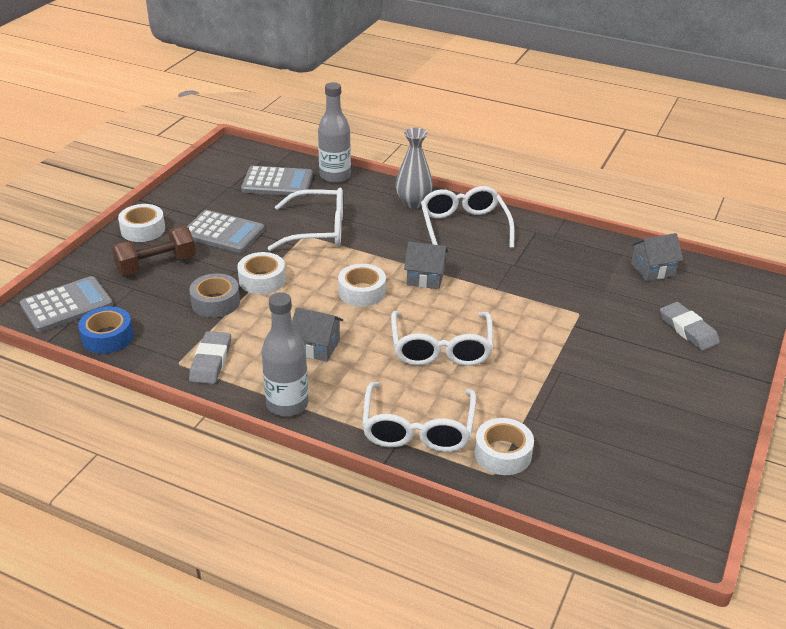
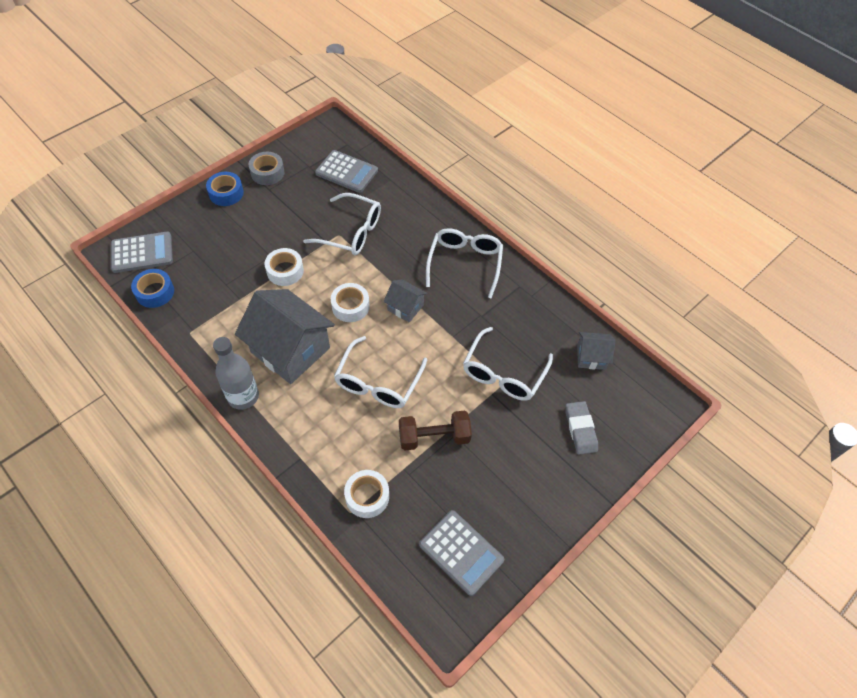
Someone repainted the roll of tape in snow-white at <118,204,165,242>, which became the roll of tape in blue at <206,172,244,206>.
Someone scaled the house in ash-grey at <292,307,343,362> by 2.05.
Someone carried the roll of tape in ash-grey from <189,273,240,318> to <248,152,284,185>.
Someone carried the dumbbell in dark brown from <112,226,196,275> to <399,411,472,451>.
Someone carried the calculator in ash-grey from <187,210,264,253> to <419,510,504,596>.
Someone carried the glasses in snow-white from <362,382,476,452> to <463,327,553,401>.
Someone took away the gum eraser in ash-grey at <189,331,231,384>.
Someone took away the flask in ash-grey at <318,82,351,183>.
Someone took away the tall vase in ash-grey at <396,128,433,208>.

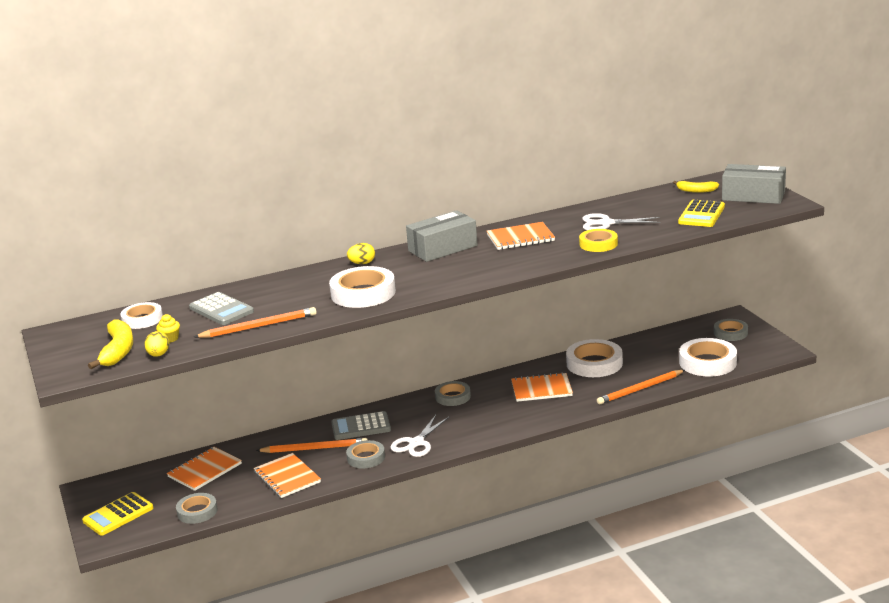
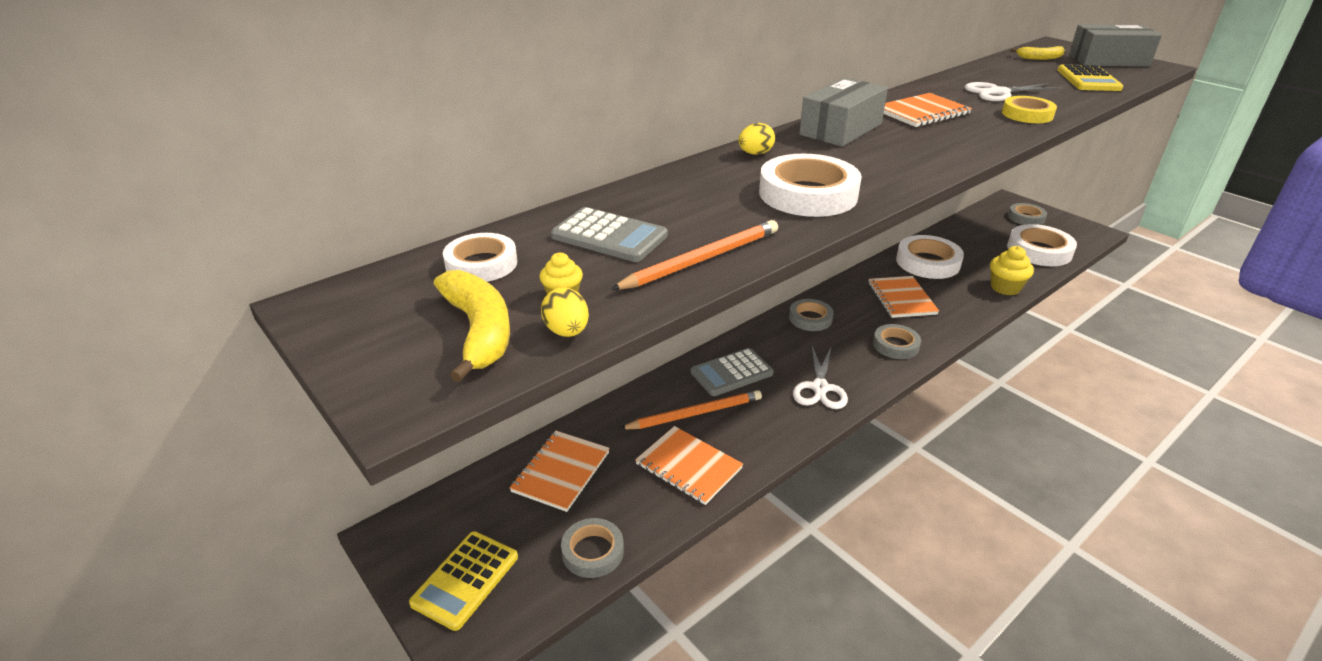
Someone rotated the notepad in orange-coloured at <511,373,573,402> by 75 degrees counterclockwise.
Someone carried the roll of tape in ash-grey from <346,440,385,469> to <873,324,921,359>.
Someone swapped the pencil in orange-coloured at <597,370,685,405> for the muffin in bright yellow at <990,246,1034,295>.

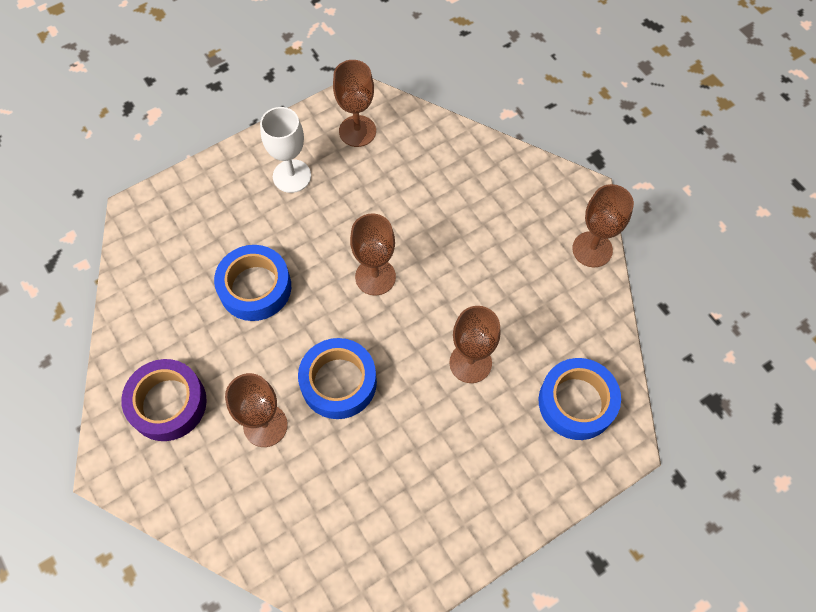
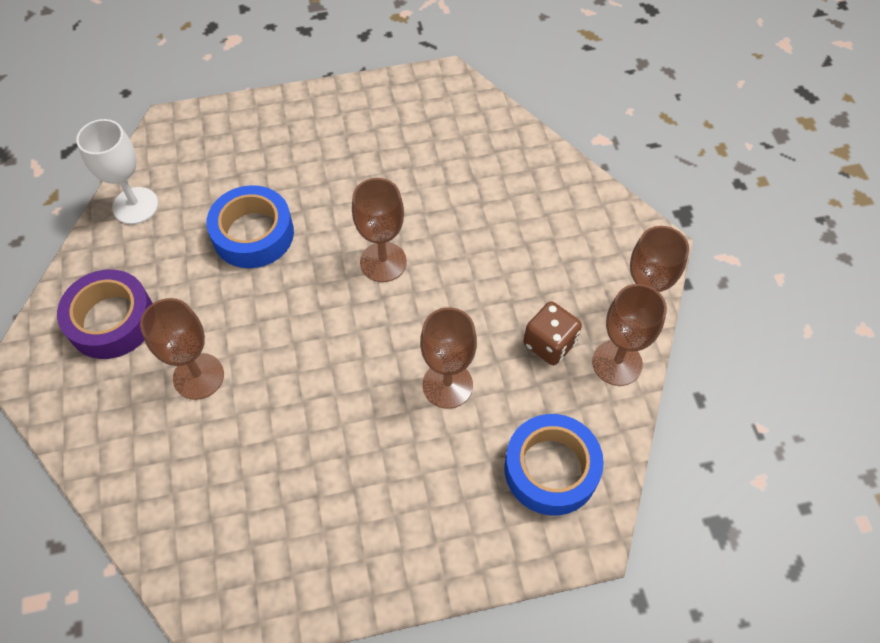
Someone carried the wine glass in snow-white from <260,107,311,193> to <76,119,158,224>.
Someone put down the die in dark brown at <524,302,582,365>.
Someone carried the wine glass in dark brown from <333,60,376,147> to <592,284,667,386>.
Someone took away the roll of tape in blue at <298,338,377,419>.

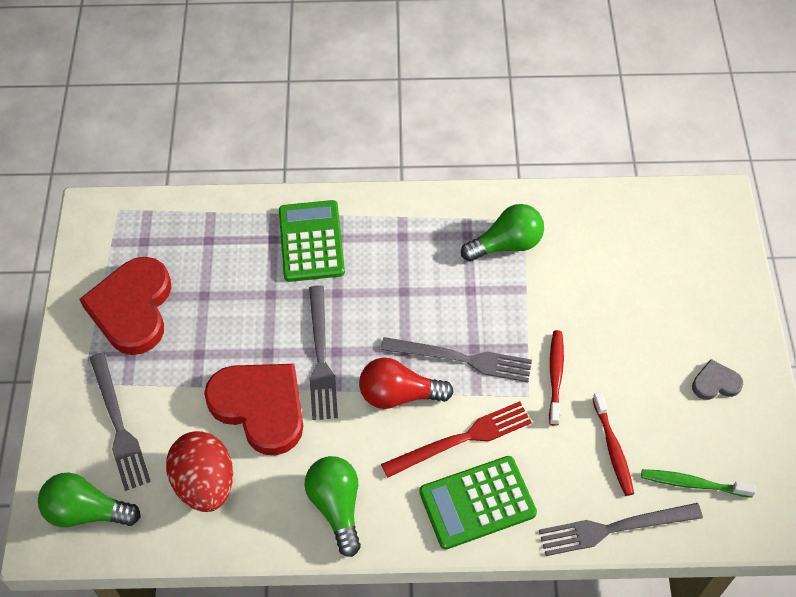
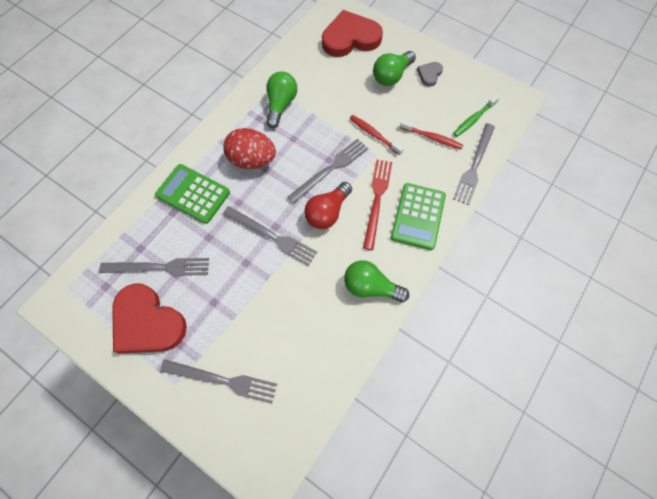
Someone put down the fork in ash-grey at <99,258,209,276>.
Someone carried the egg in crimson from <166,431,233,512> to <223,128,276,169>.
Someone carried the heart in crimson from <204,364,303,456> to <322,10,383,57>.
Someone carried the light bulb in green from <38,473,141,527> to <373,51,416,86>.

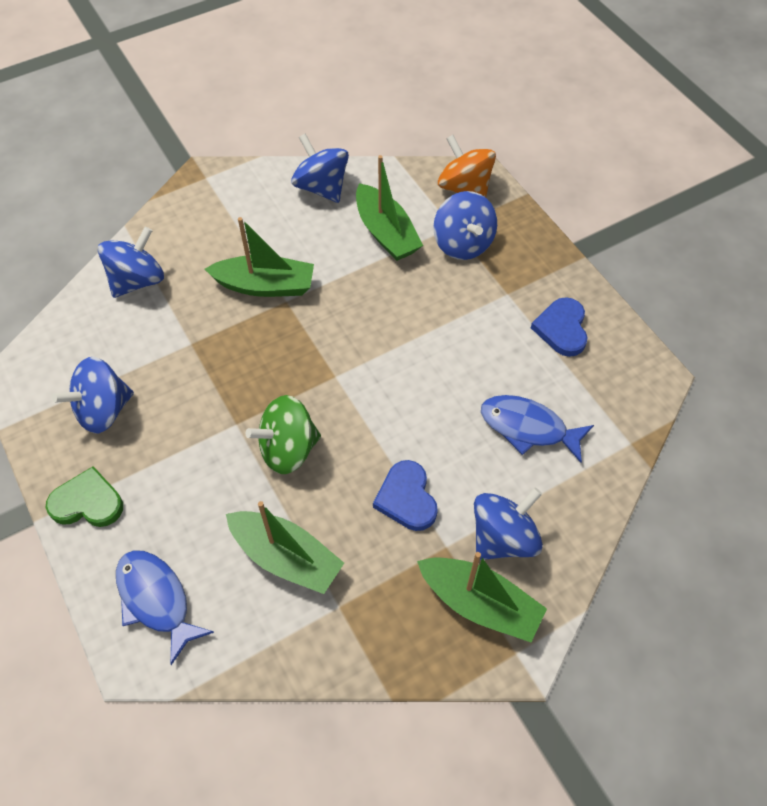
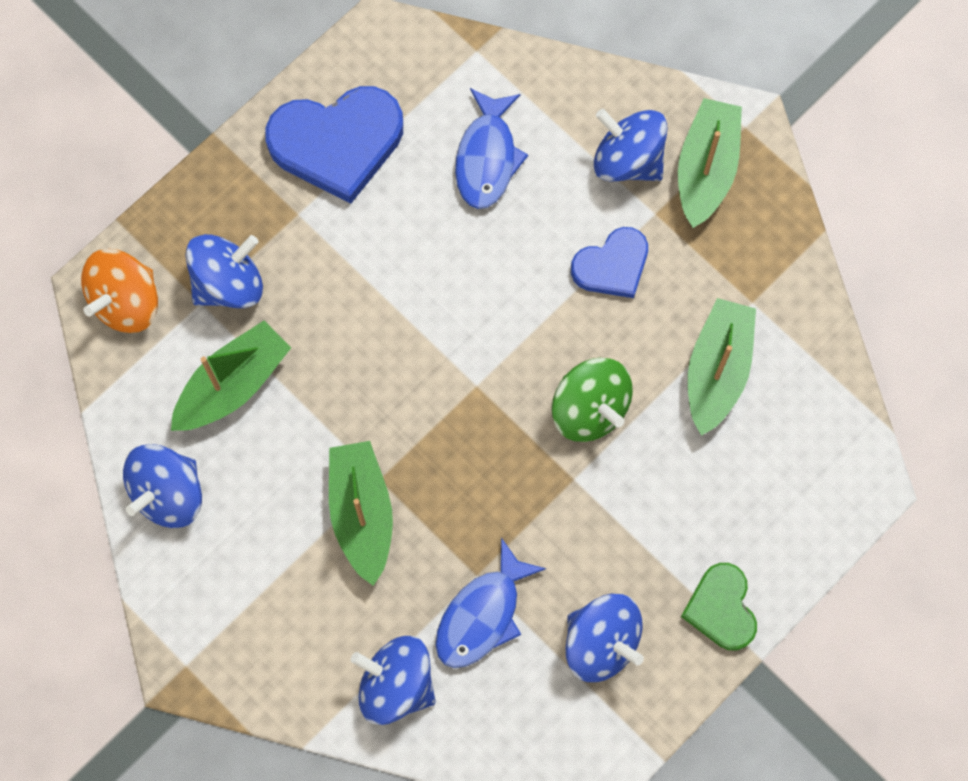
Someone scaled the heart in blue at <531,297,588,357> by 1.69.
Someone carried the toy fish in blue from <116,550,214,665> to <436,538,546,668>.

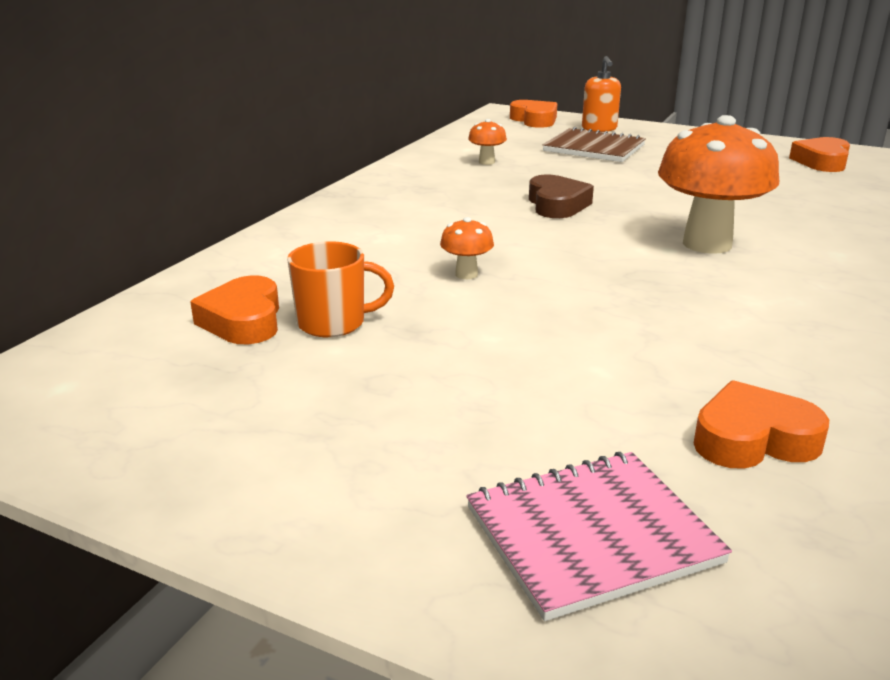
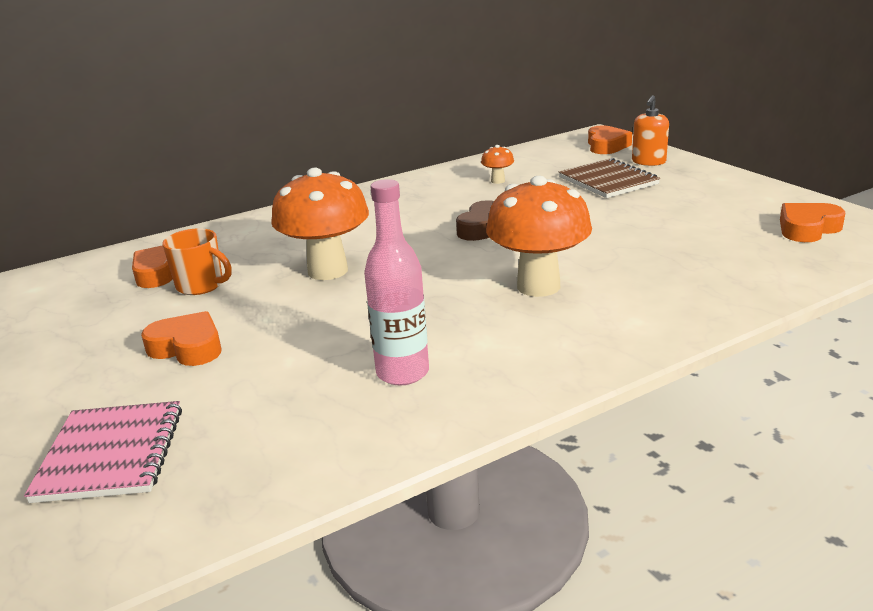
Someone rotated the notepad in rose-pink at <466,452,732,621> by 75 degrees clockwise.
Someone carried the heart in orange-coloured from <694,380,829,469> to <141,311,221,366>.
Someone scaled the toadstool in orange-coloured at <440,217,494,279> by 2.30.
Someone put down the flask in rose-pink at <364,179,429,385>.

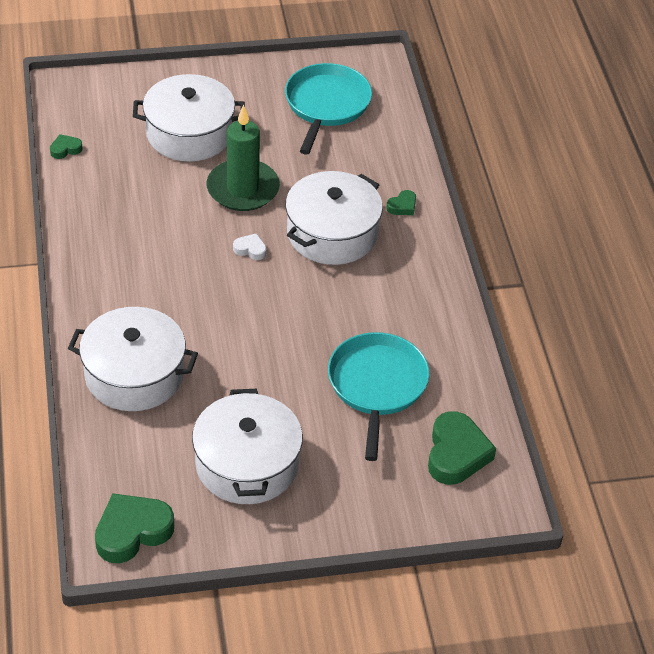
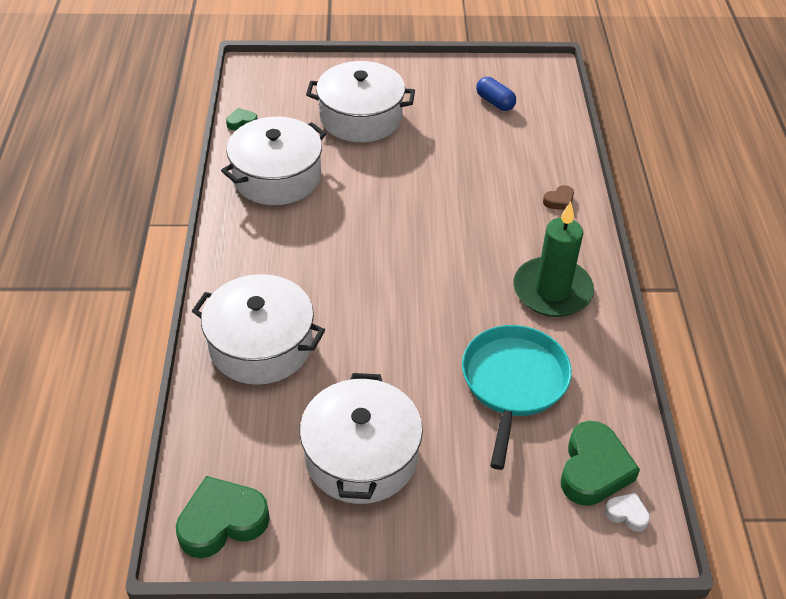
Someone carried the pot in snow-white from <285,171,383,265> to <221,117,326,205>.
Someone swapped the skillet in teal at <285,63,372,155> for the capsule in blue at <476,77,516,111>.
Someone carried the pillar candle in green from <206,105,280,211> to <514,202,594,317>.
Someone repainted the heart in green at <386,190,416,215>, which became the heart in dark brown at <543,185,574,210>.
Someone carried the heart in snow-white from <233,233,267,260> to <605,493,650,532>.

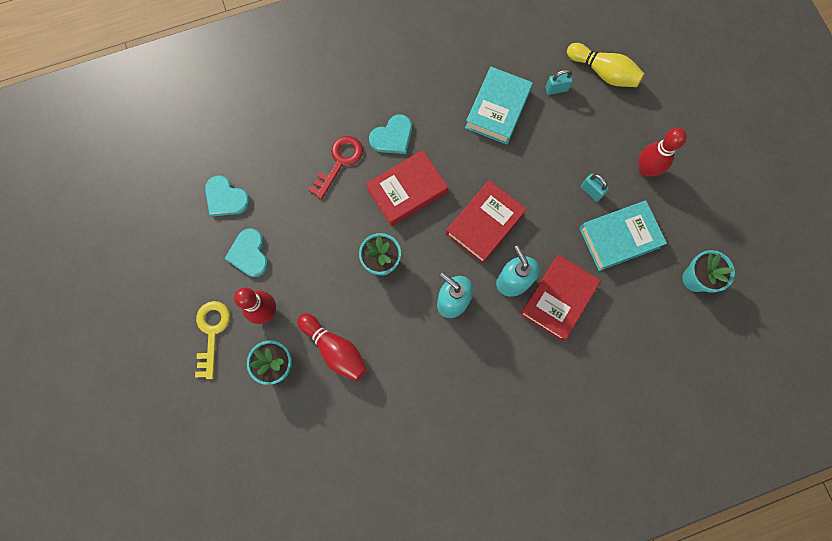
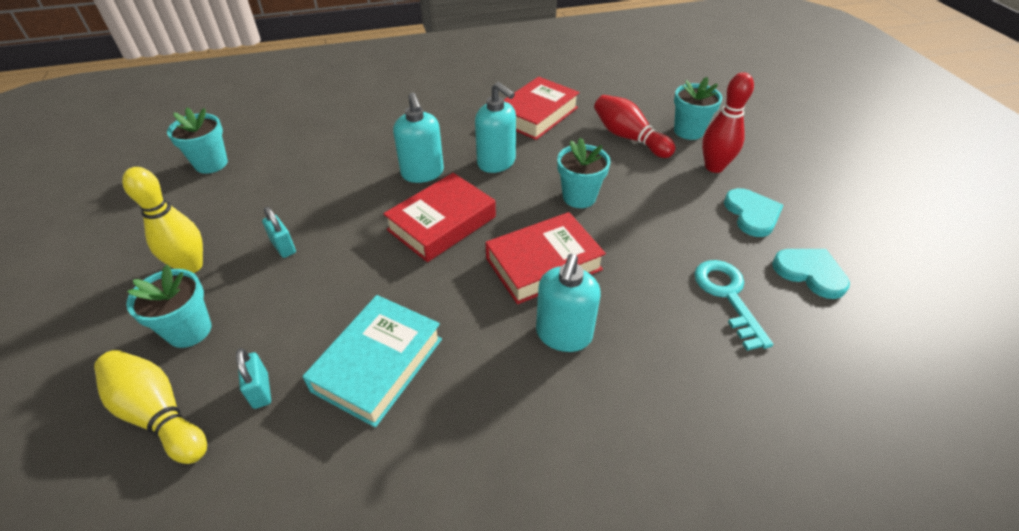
Someone repainted the bowling pin in crimson at <638,128,687,176>, which became the bowling pin in bright yellow at <122,167,203,273>.
Someone put down the potted plant in teal at <126,265,211,348>.
Someone rotated the padlock in teal at <546,69,573,95> by 75 degrees clockwise.
Someone carried the hardcover in crimson from <520,254,601,341> to <504,77,580,140>.
Someone swapped the heart in teal at <369,114,412,154> for the soap dispenser in teal at <536,254,601,352>.
Someone put down the key in teal at <694,260,773,351>.
Someone took away the key in bright yellow at <195,301,230,379>.
Someone took away the key in crimson at <308,136,363,199>.
Someone took away the hardcover in teal at <580,201,667,271>.

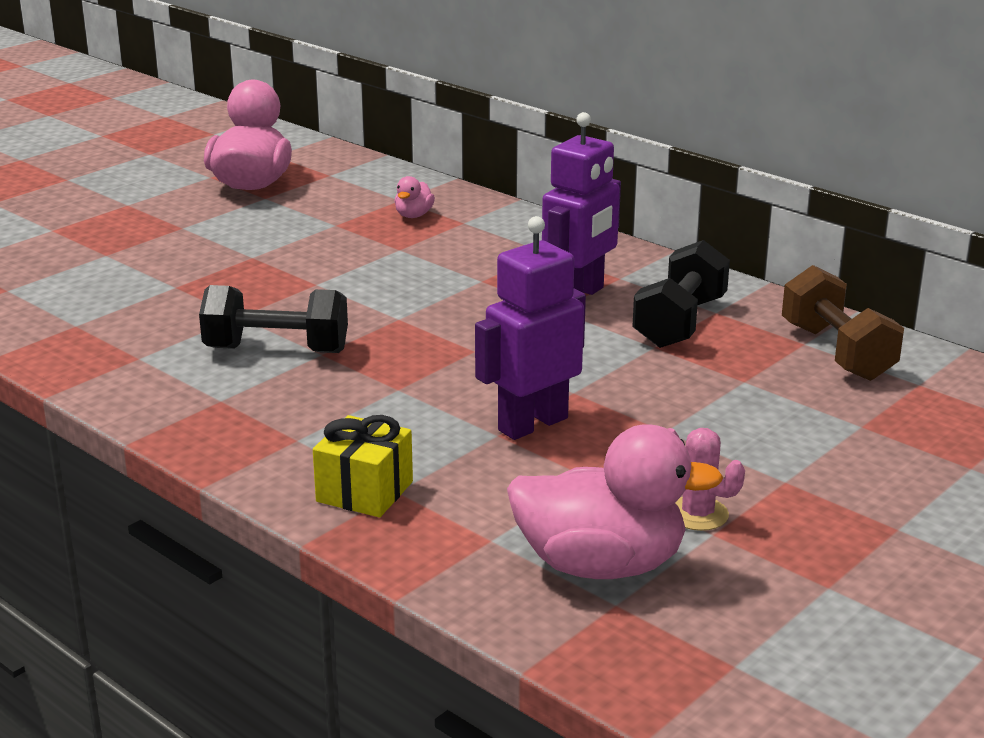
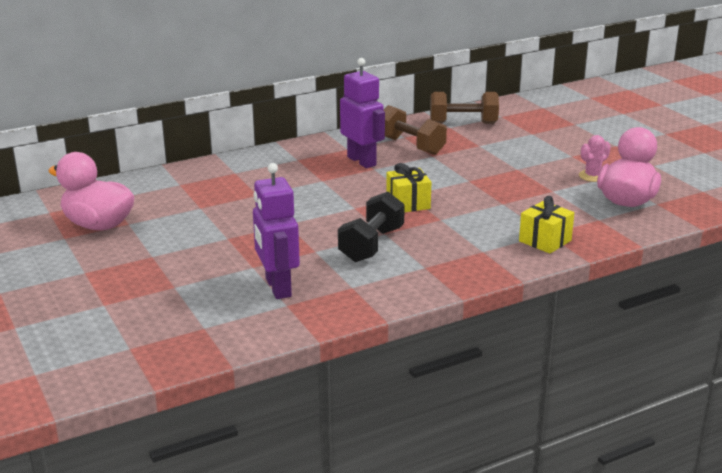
Someone carried the robot in purple from <475,216,586,440> to <253,163,300,299>.
Someone repainted the dumbbell in ebony at <632,240,730,348>, which became the dumbbell in dark brown at <384,105,447,155>.
Someone put down the wrapped gift in bright yellow at <386,163,431,212>.
Someone took away the toy duck in rose-pink at <394,176,435,218>.

